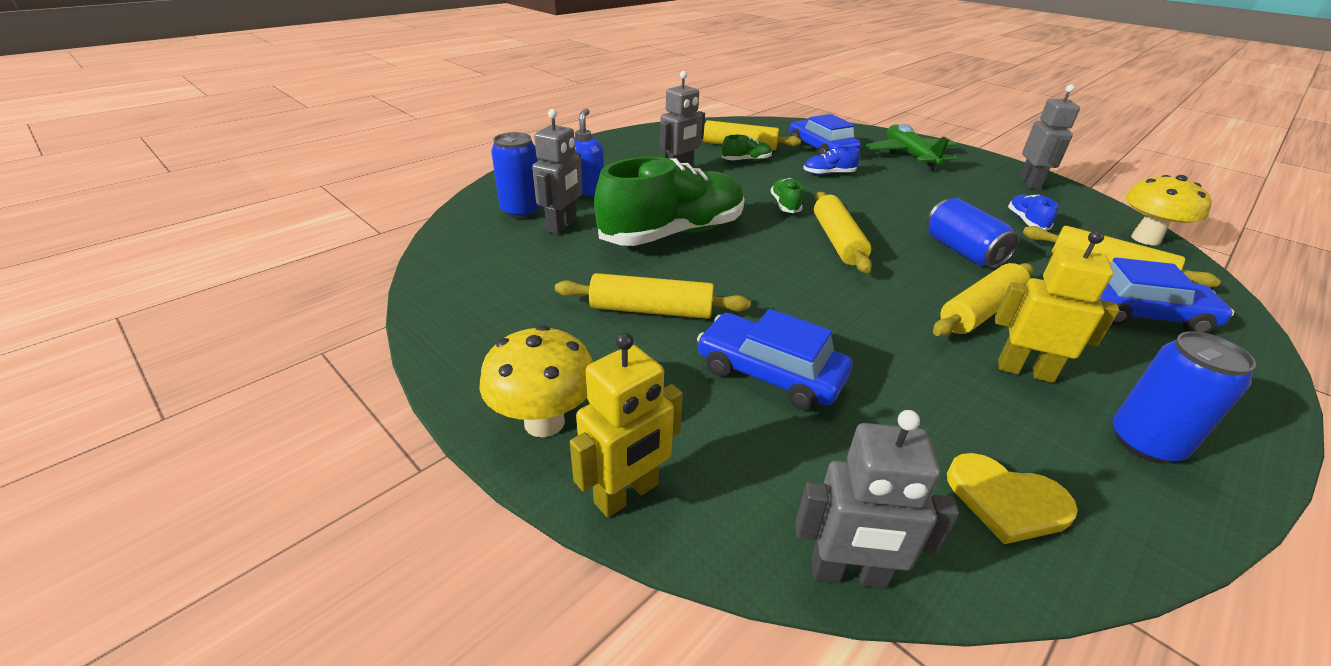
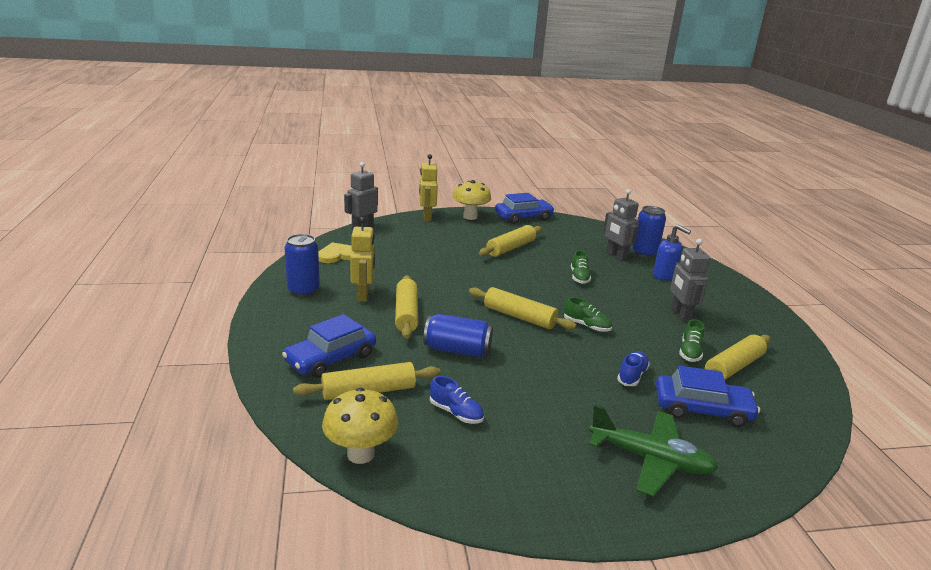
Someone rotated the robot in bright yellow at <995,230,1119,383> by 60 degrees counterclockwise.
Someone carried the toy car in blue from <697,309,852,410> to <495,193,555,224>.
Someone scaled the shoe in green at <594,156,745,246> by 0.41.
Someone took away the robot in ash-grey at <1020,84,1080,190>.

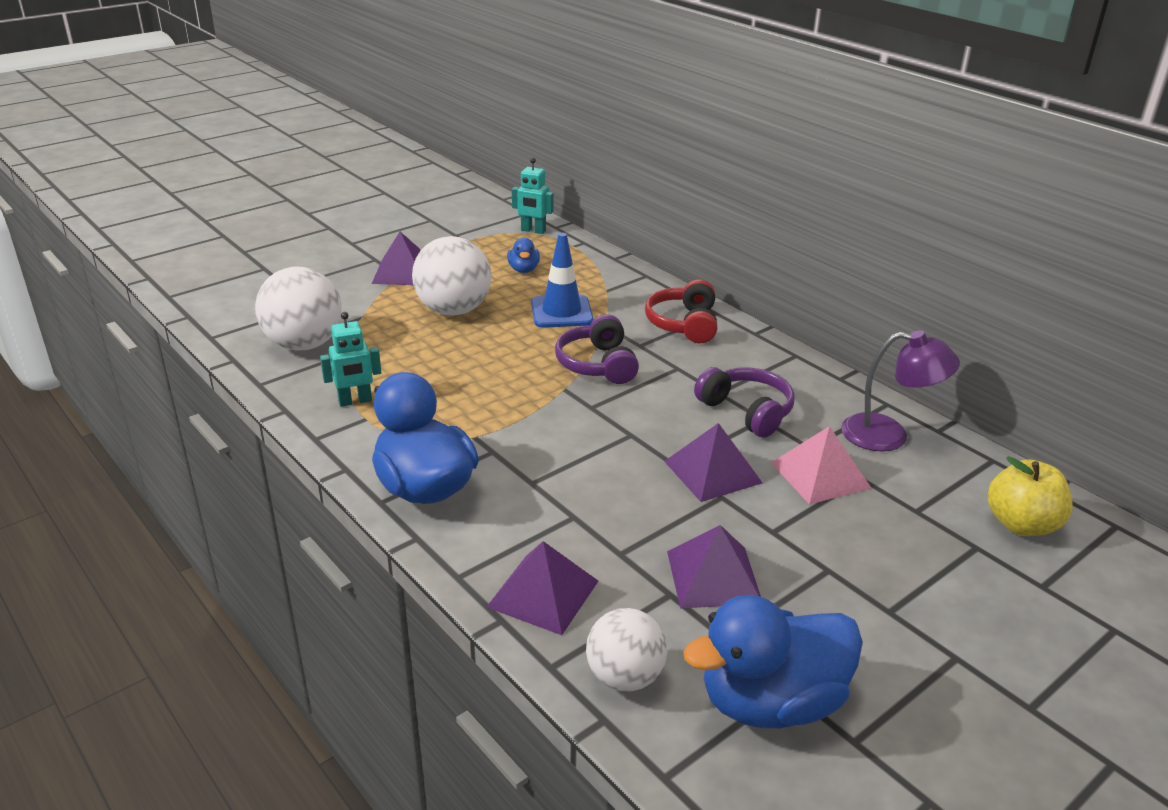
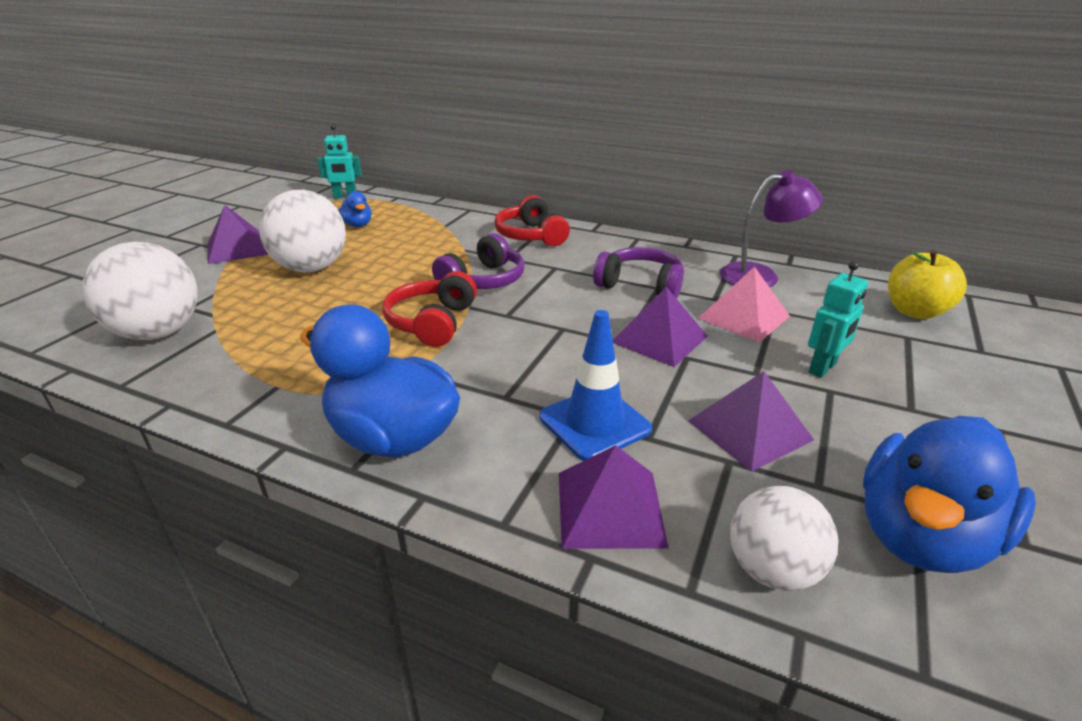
Someone put down the headset in crimson at <383,271,477,347>.
Someone rotated the headset in purple at <555,314,639,384> by 105 degrees counterclockwise.
Someone carried the traffic cone in blue from <531,233,593,328> to <540,310,652,461>.
Someone carried the robot in teal from <320,312,381,407> to <808,261,868,378>.

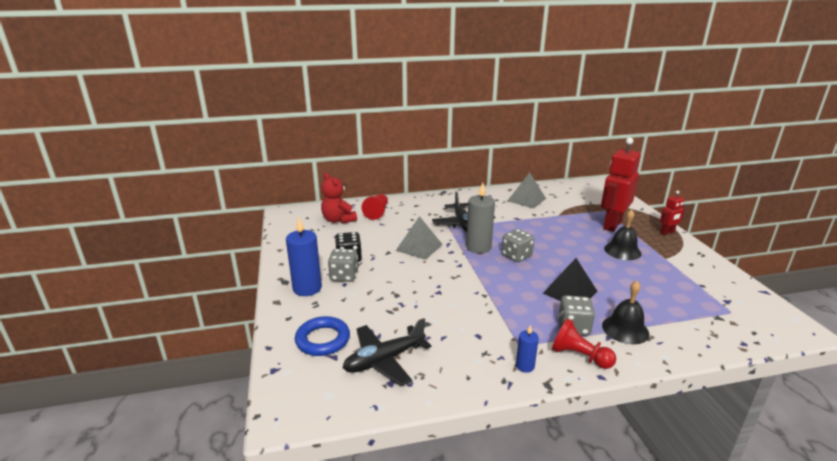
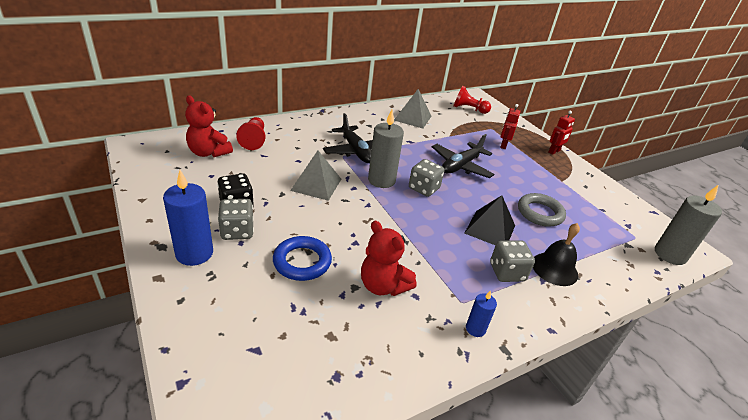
Someone carried the hoop in blue from <295,316,350,356> to <273,236,332,281>.
Someone put down the teddy in crimson at <361,221,416,296>.
Someone carried the plane in ebony from <343,318,431,386> to <432,134,494,178>.
Someone carried the chess pawn in crimson from <552,318,616,369> to <453,85,491,114>.
Someone scaled the robot in crimson at <601,137,641,232> by 0.49.
Someone put down the hoop in ash-grey at <518,193,566,227>.
Someone put down the pillar candle in ash-grey at <655,185,722,265>.
Someone took away the school bell in ebony at <604,209,642,260>.

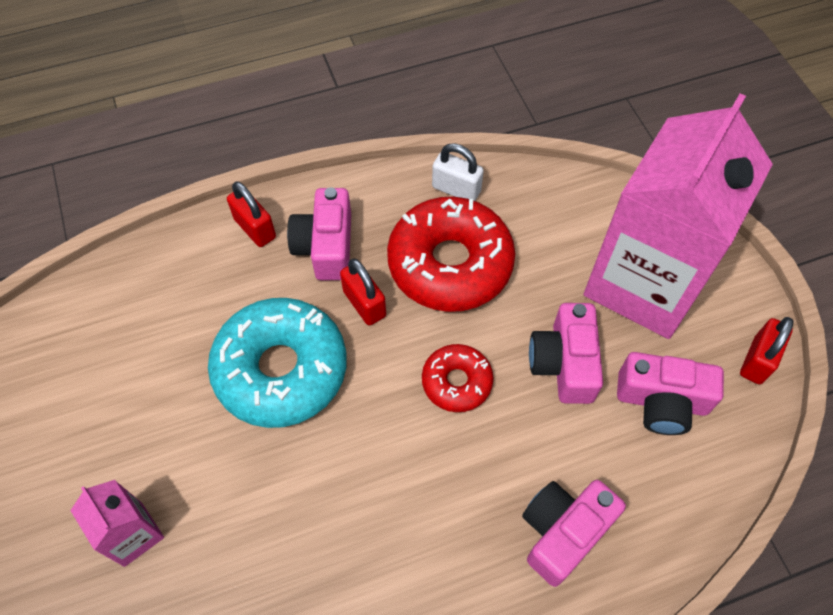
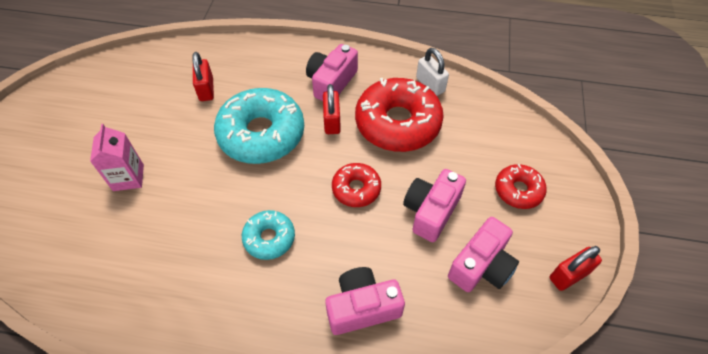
Someone carried the padlock in crimson from <227,181,276,247> to <192,52,214,101>.
Someone put down the glazed donut in teal at <242,210,295,260>.
Someone rotated the photo camera in rose-pink at <617,352,724,435> by 90 degrees counterclockwise.
Someone swapped the carton in rose-pink at <584,94,773,339> for the glazed donut in crimson at <495,164,547,209>.

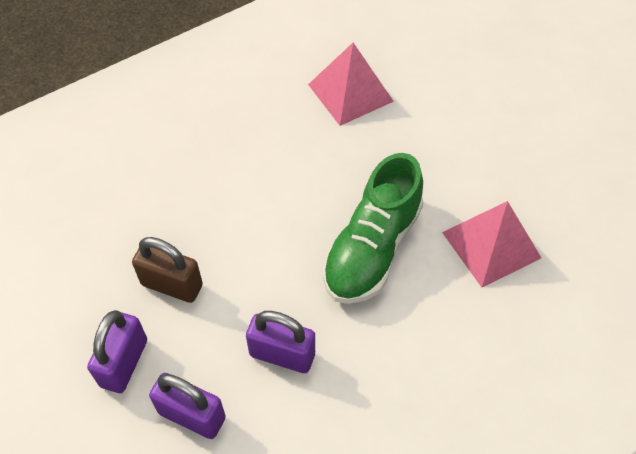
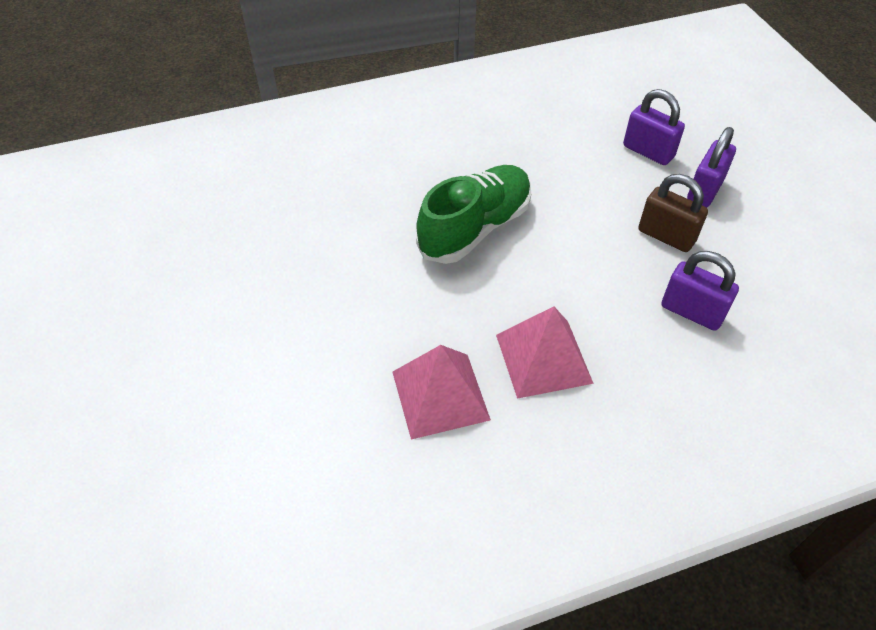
Someone carried the pyramid in rose-pink from <442,201,541,287> to <496,307,594,399>.
Someone carried the padlock in purple from <246,311,315,373> to <662,251,739,331>.

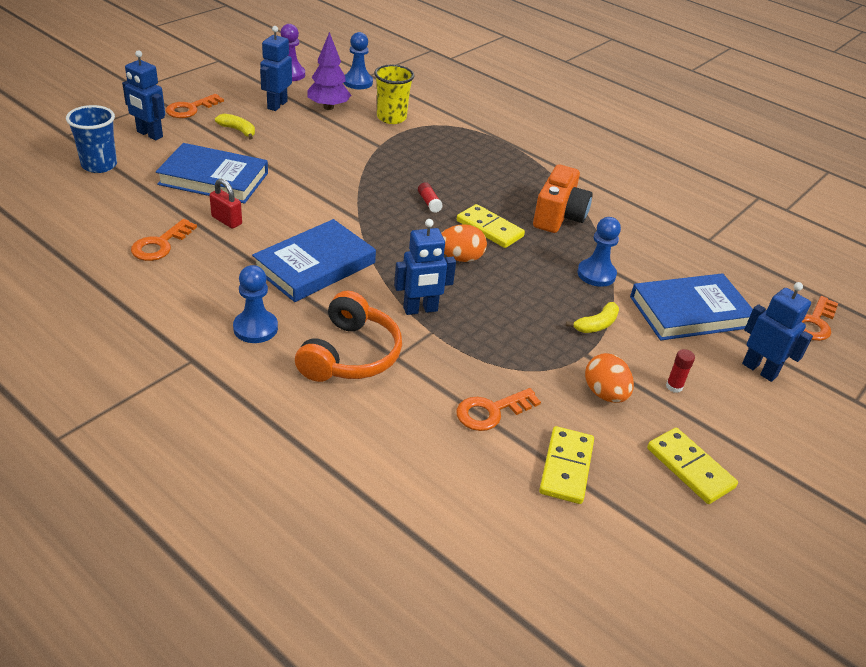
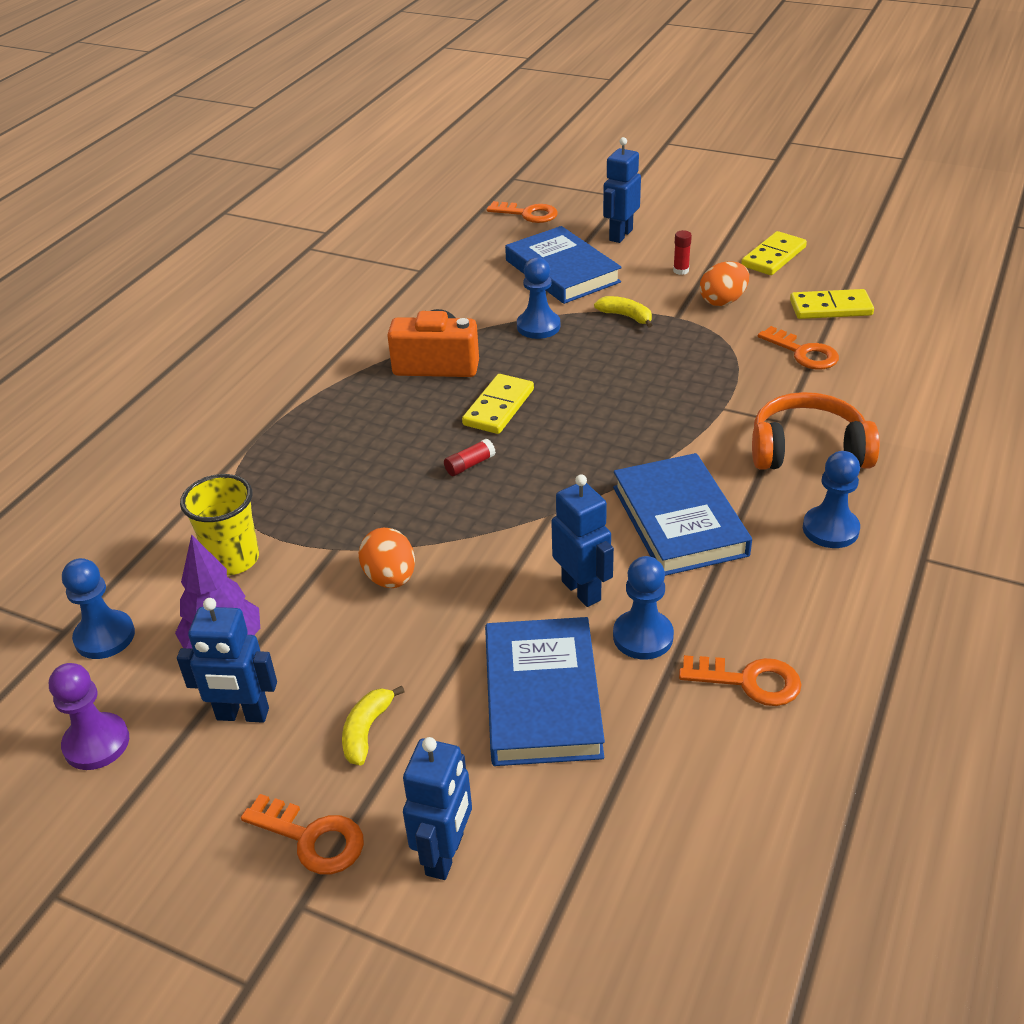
Someone carried the egg in orange-coloured from <441,224,487,262> to <359,527,415,588>.
Someone carried the robot in blue from <394,219,456,315> to <551,474,614,607>.
Someone rotated the hardcover in blue at <252,219,376,302> by 45 degrees clockwise.
Someone swapped the padlock in crimson at <209,179,242,229> for the chess pawn in blue at <613,556,674,659>.
Someone took away the beaker in blue at <66,105,117,173>.

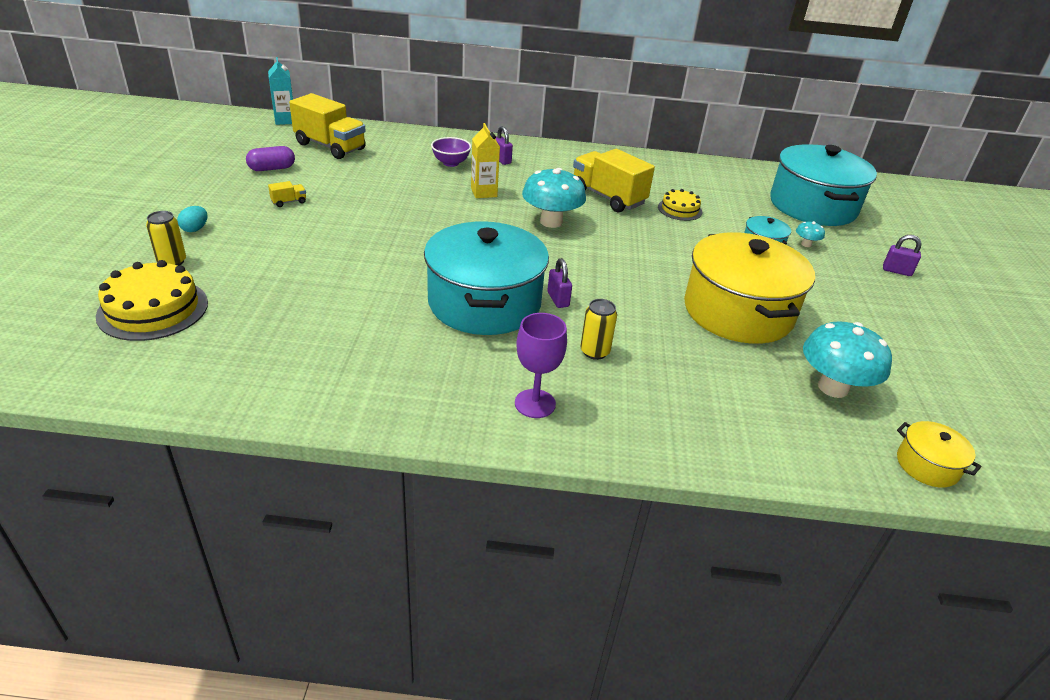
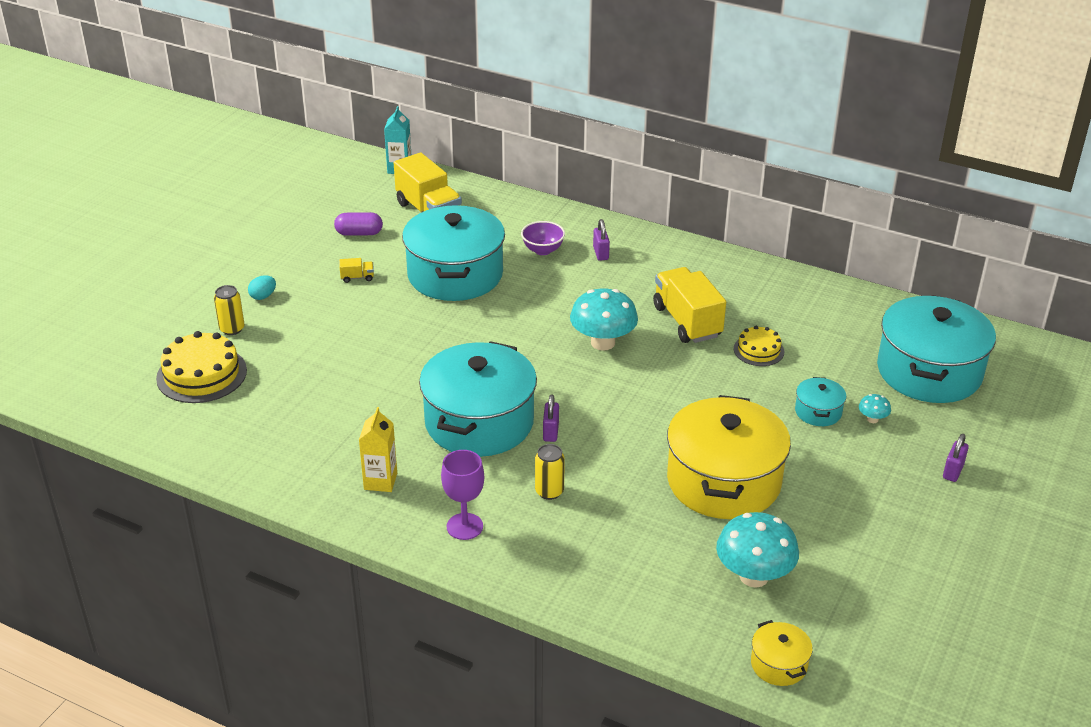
Someone carried the carton in bright yellow from <471,123,500,198> to <359,407,397,492>.
Someone put down the pot in teal at <402,205,505,301>.
Someone rotated the padlock in purple at <883,235,922,276> by 75 degrees clockwise.

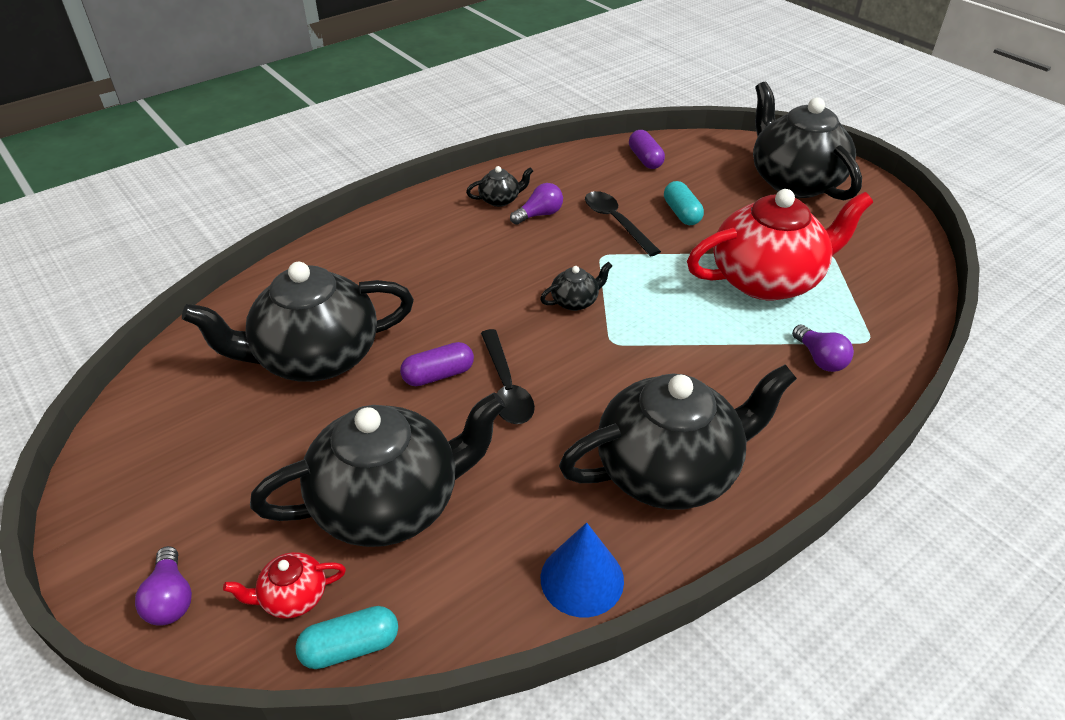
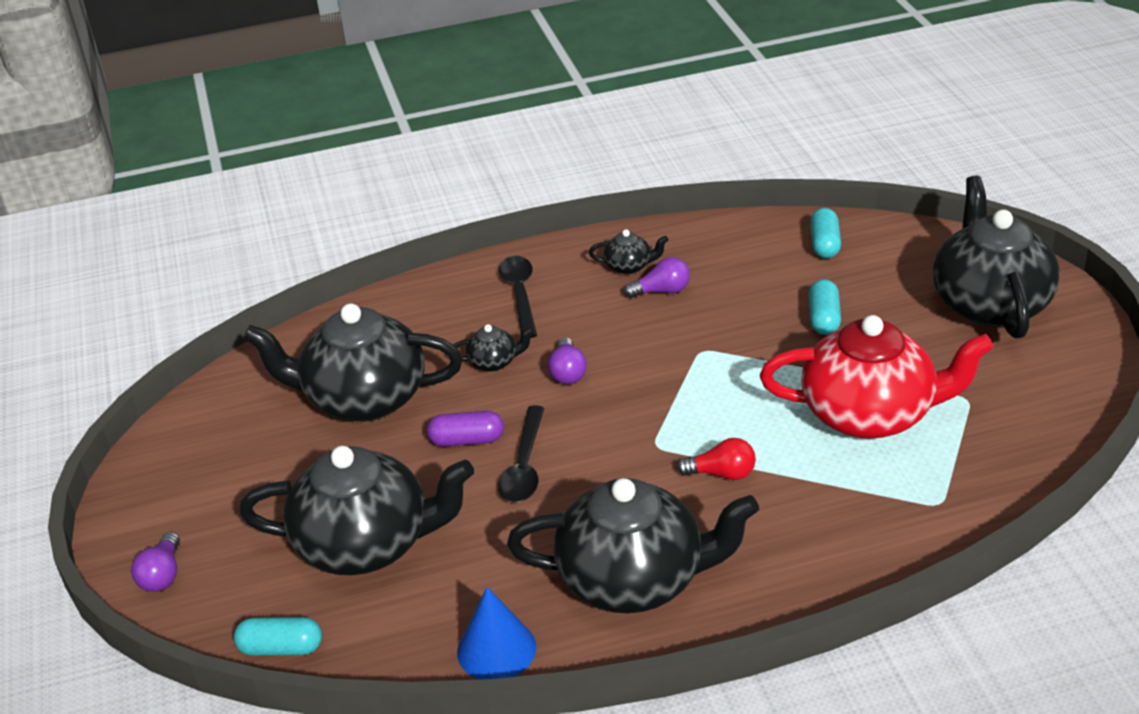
Someone carried the tea pot in ebony from <540,262,613,311> to <454,324,534,371>.
Someone carried the tablespoon in ebony from <585,191,661,257> to <499,256,537,338>.
Someone carried the light bulb in purple from <792,325,854,372> to <548,337,587,384>.
Someone put down the light bulb in crimson at <677,438,756,480>.
Someone repainted the capsule in purple at <629,130,665,169>, which became the capsule in teal at <810,208,841,258>.
Someone took away the tea pot in crimson at <223,552,346,619>.

